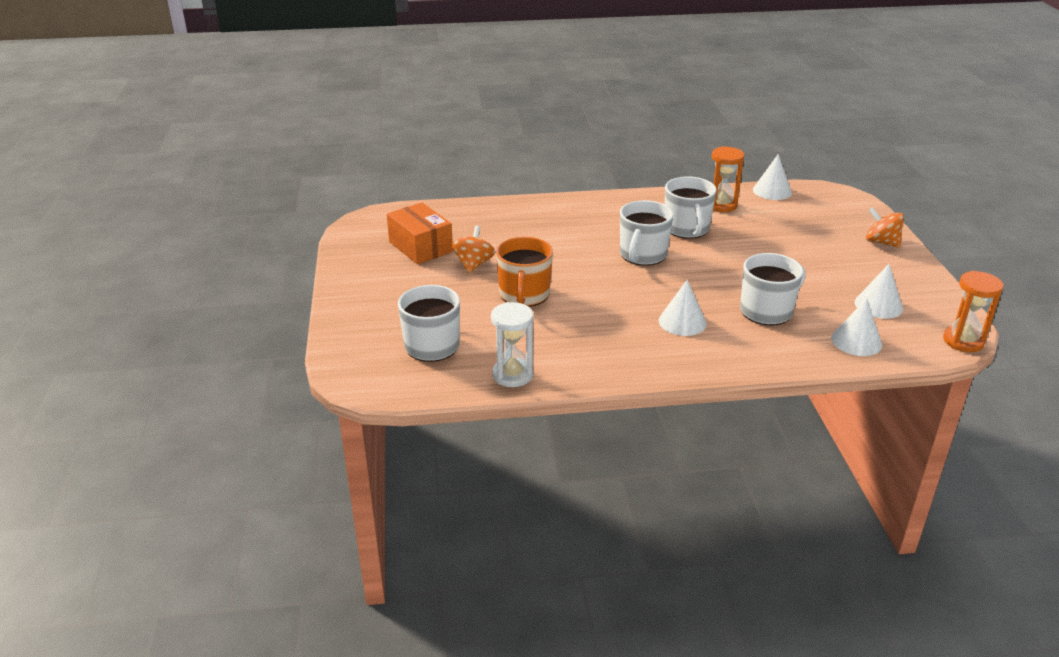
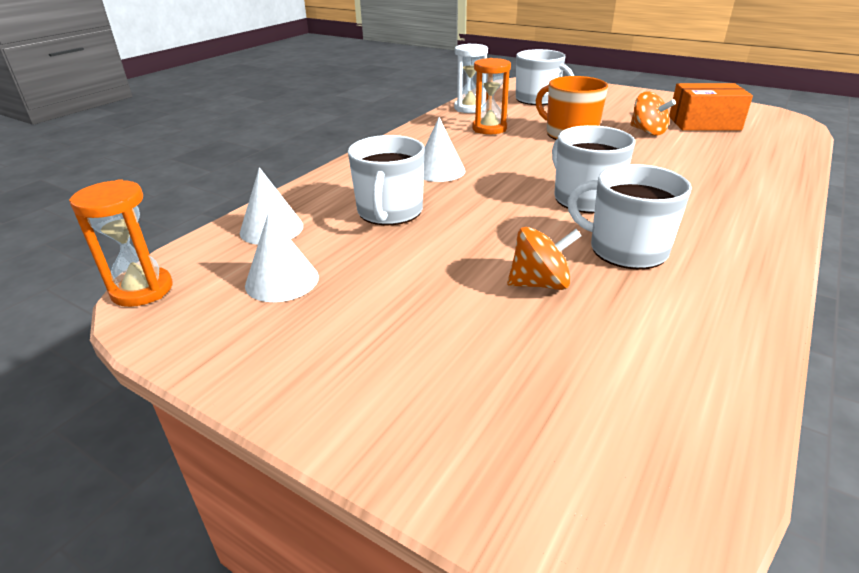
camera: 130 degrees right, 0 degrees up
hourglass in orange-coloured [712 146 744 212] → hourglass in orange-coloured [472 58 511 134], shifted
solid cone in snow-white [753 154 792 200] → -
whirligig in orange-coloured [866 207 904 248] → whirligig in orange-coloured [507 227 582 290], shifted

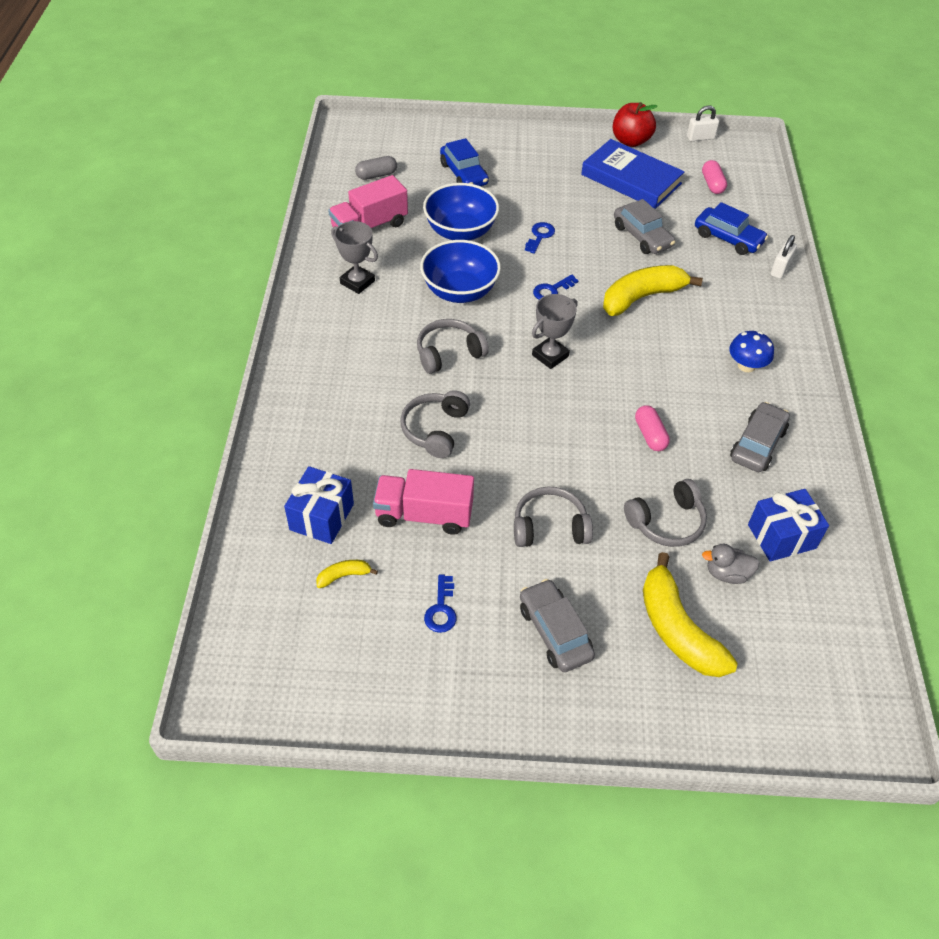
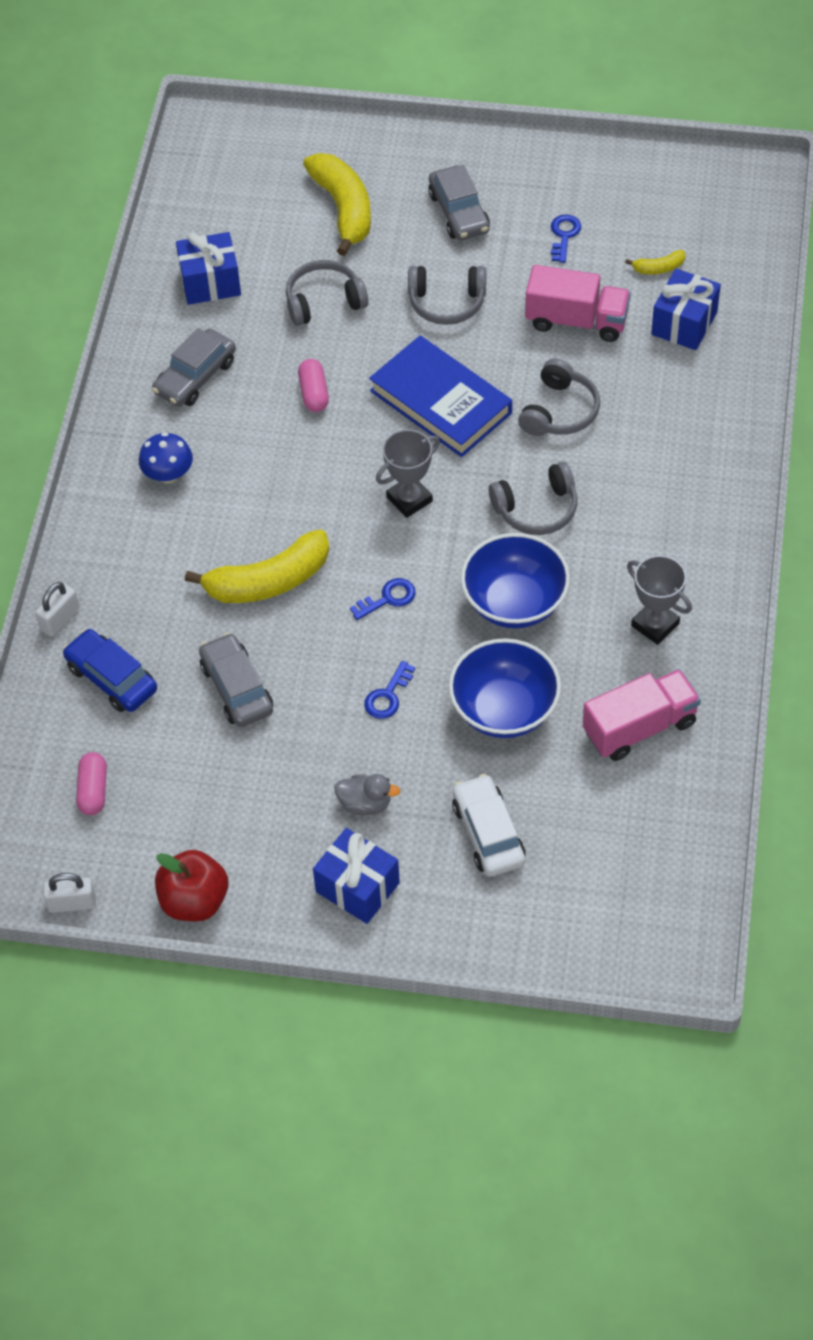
camera: 170 degrees left, 5 degrees up
pill shape in ash-grey [355 156 397 180] → -
toy car in blue [440 138 489 186] → toy car in snow-white [452 774 526 876]
book in blue [581 139 685 209] → book in blue [369 335 512 457], shifted
toy duck in ash-grey [702 544 760 584] → toy duck in ash-grey [334 774 400 816], shifted
- → wrapped gift in blue [313 828 400 924]

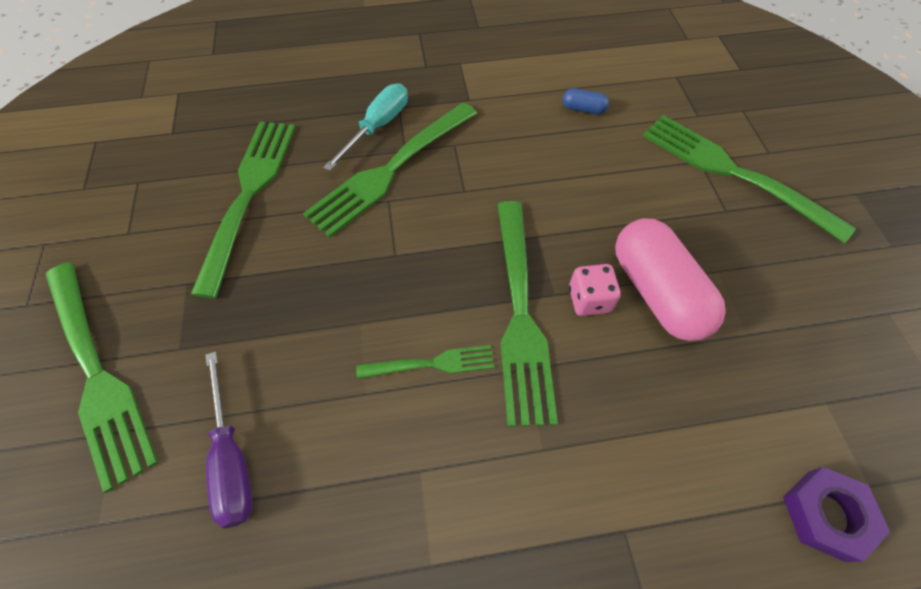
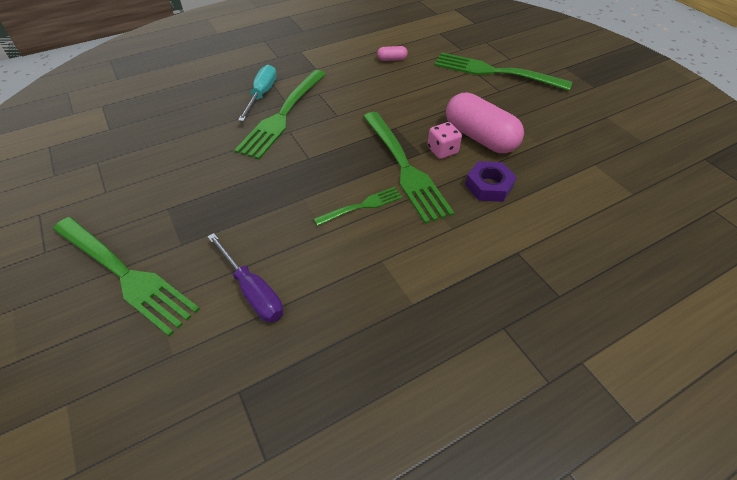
camera: 20 degrees left, 10 degrees down
fork in leaf-green [190 122 295 298] → -
pill shape in blue [562 88 609 114] → pill shape in rose-pink [377 46 408 61]
hex nut in violet [783 467 890 562] → hex nut in violet [465 161 517 202], shifted

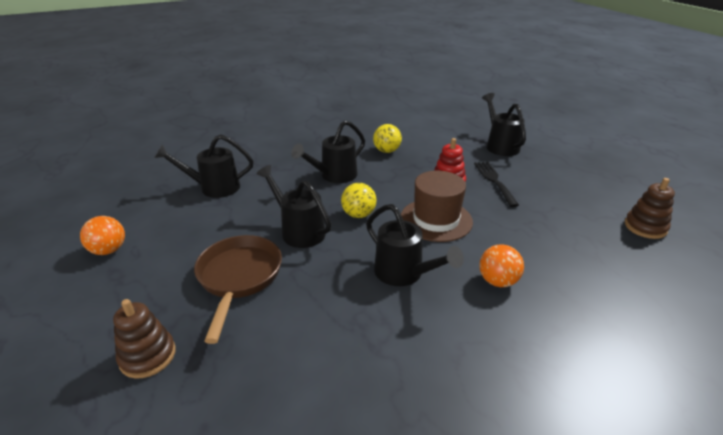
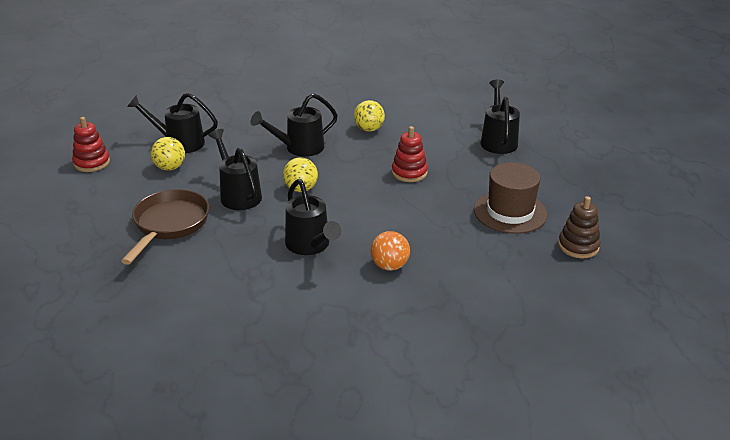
camera: 15 degrees right, 0 degrees up
play ball in orange-coloured [80 216 125 255] → -
stacking rings in dark brown [113 299 176 379] → -
tall hat in dark brown [401 171 473 242] → tall hat in dark brown [474 162 547 234], shifted
fork in jet-black [474 162 519 207] → -
- → stacking rings in scarlet [72 117 110 172]
- → play ball in bright yellow [151 137 185 170]

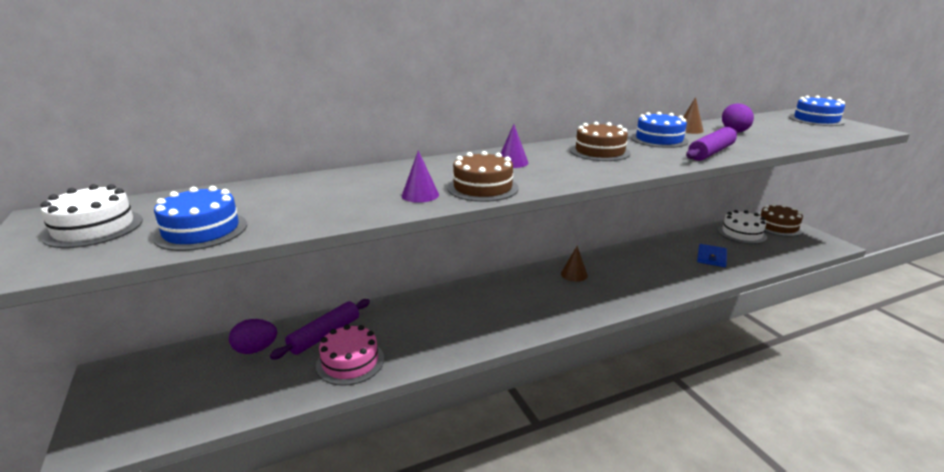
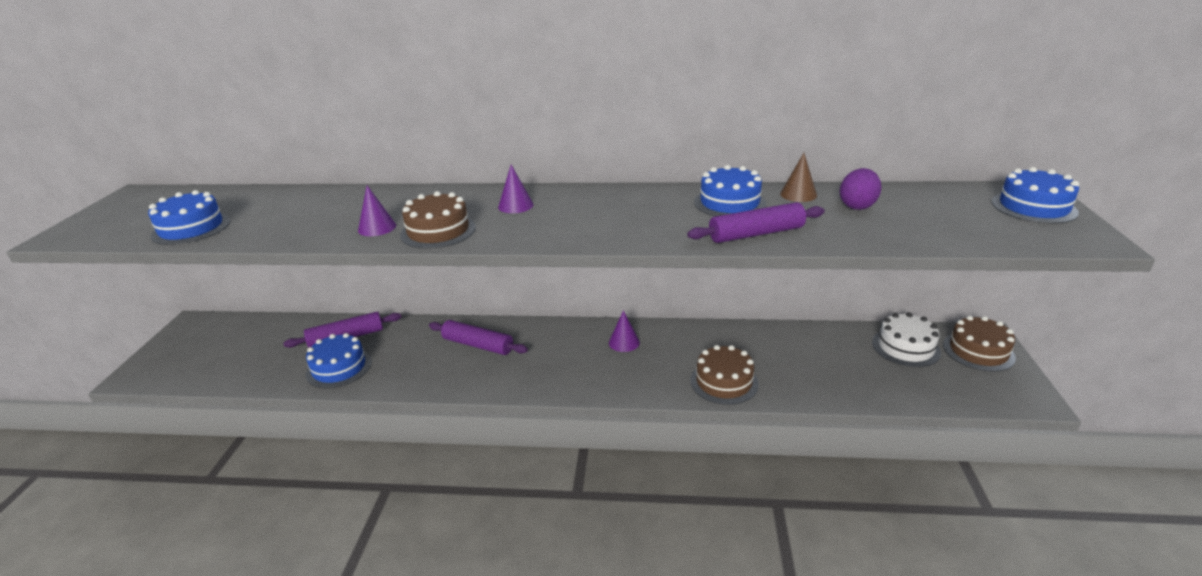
camera: 30 degrees right, 5 degrees up
cake in snow-white [41 184 143 248] → -
egg in violet [229 319 277 354] → -
cake in rose-pink [316 324 384 386] → cake in blue [306 333 372 388]
solid cone in dark brown [561 246 588 282] → solid cone in violet [609 310 640 352]
cake in dark brown [570 122 631 161] → cake in dark brown [691 345 759 405], shifted
billfold in blue [697 244 727 267] → -
- → rolling pin in violet [429 320 528 355]

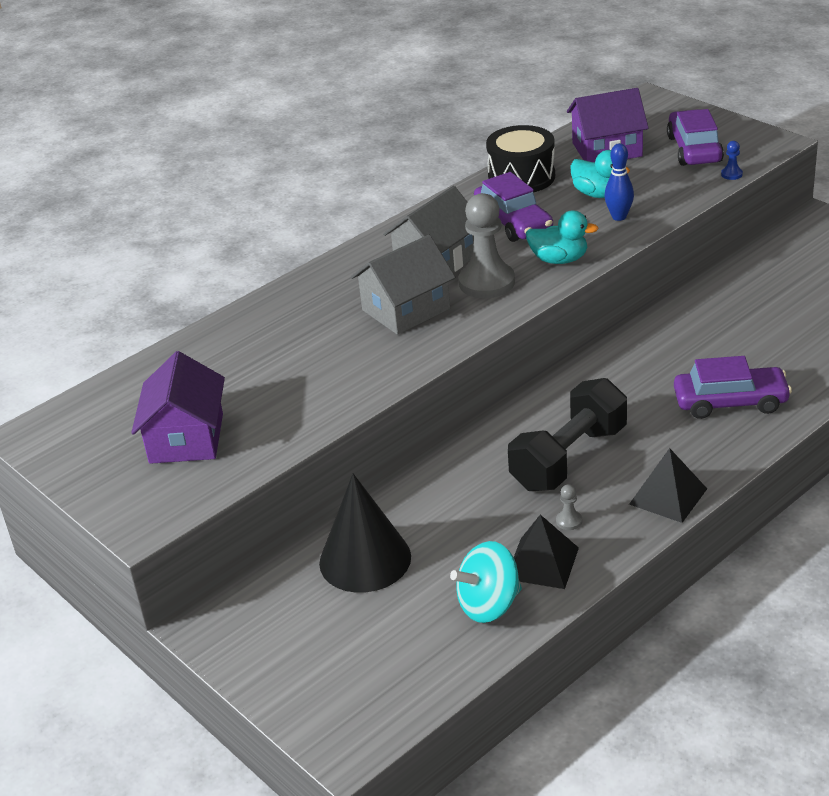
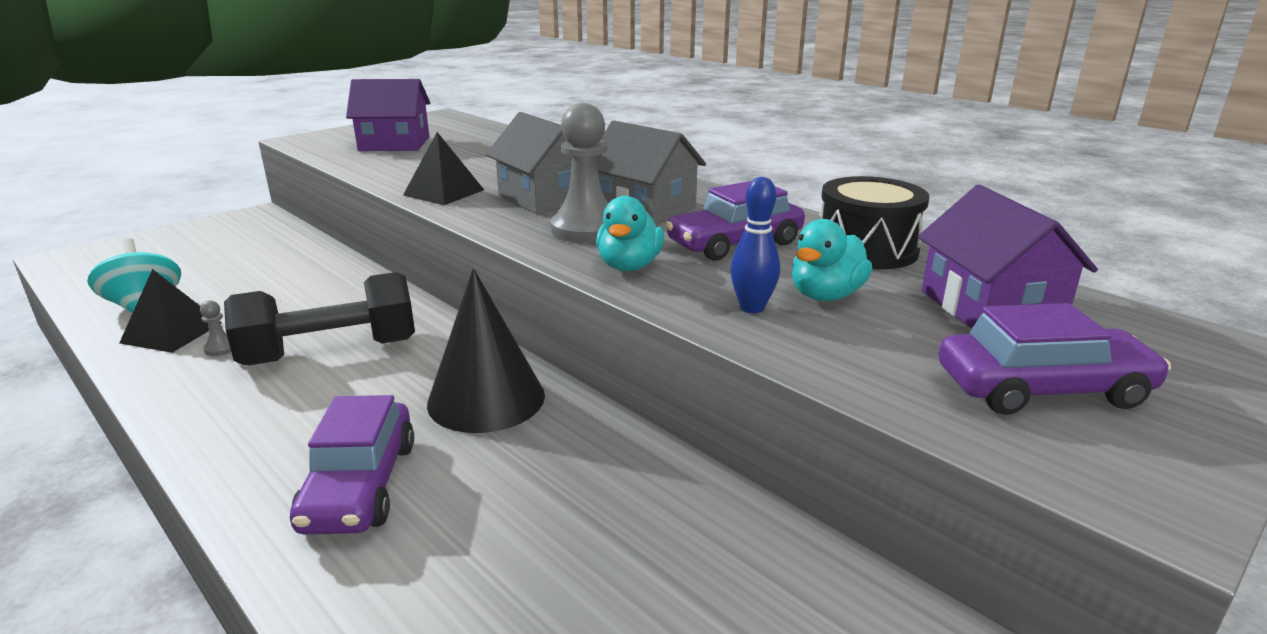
camera: 85 degrees right, 10 degrees down
solid cone in jet-black [319 473 411 593] → solid cone in jet-black [427 268 545 433], shifted
free weight in jet-black [508 378 627 491] → free weight in jet-black [224 272 415 365], 60 degrees counterclockwise
pyramid shape in jet-black [629 448 707 523] → pyramid shape in jet-black [403 132 484 205], shifted
chess pawn in blue [721 141 743 180] → -

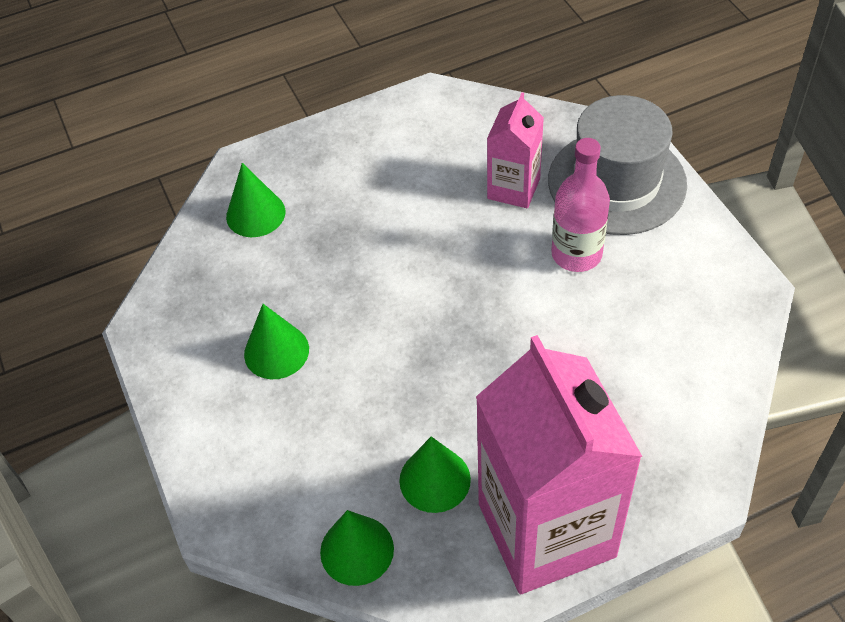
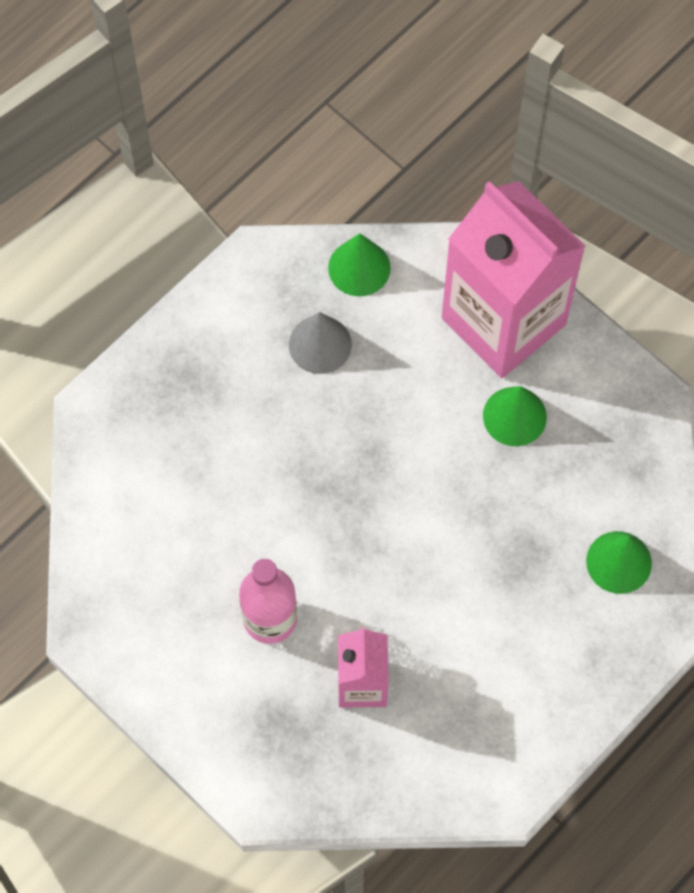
camera: 155 degrees right, 15 degrees up
solid cone in leaf-green [399 436 471 513] → solid cone in ash-grey [289 312 352 374]
milk carton in rose-pink [476 335 643 594] → milk carton in rose-pink [442 181 585 378], shifted
tall hat in ash-grey [548 95 687 235] → -

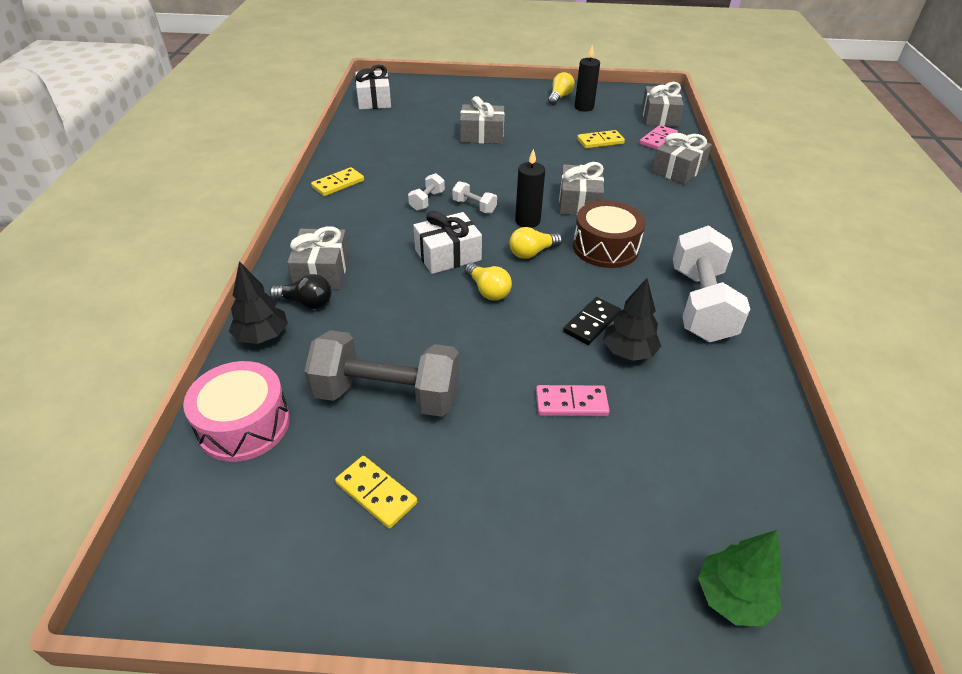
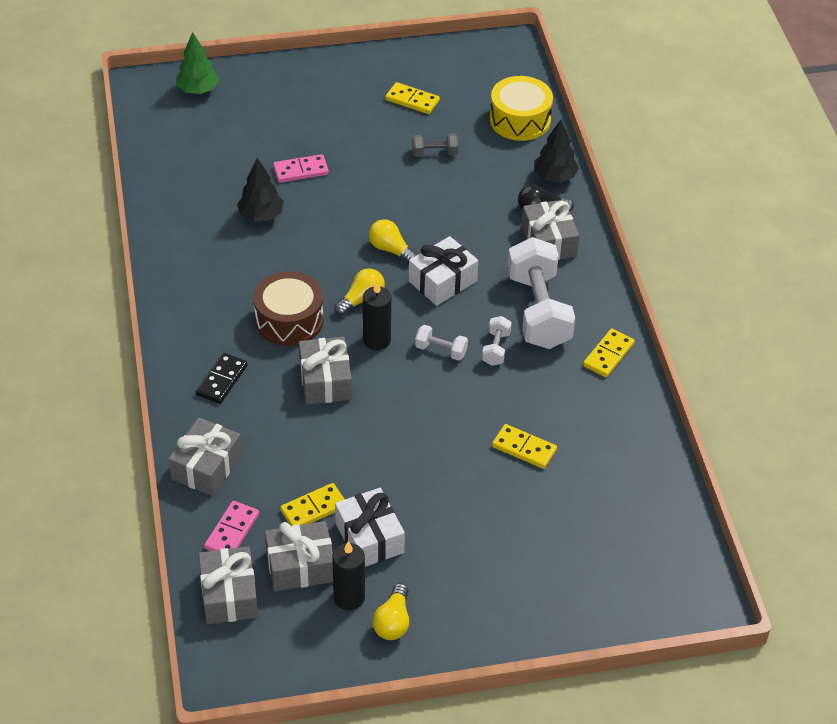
camera: 165 degrees right, 5 degrees up
toy drum in rose-pink [183 361 290 462] → toy drum in bright yellow [490 76 553 141]
free weight in ash-grey [304 330 459 417] → free weight in ash-grey [412 134 458 157], x0.44
wrapped gift in snow-white [355 65 391 110] → wrapped gift in snow-white [335 488 405 567], shifted
wrapped gift in ash-grey [460 96 504 144] → wrapped gift in ash-grey [265 521 333 591], shifted
domino tile in jet-black [563 297 621 345] → domino tile in jet-black [196 353 248 404], shifted
free weight in snow-white [673 225 750 342] → free weight in snow-white [507 237 575 349], shifted
- → domino tile in bright yellow [492 424 557 469]

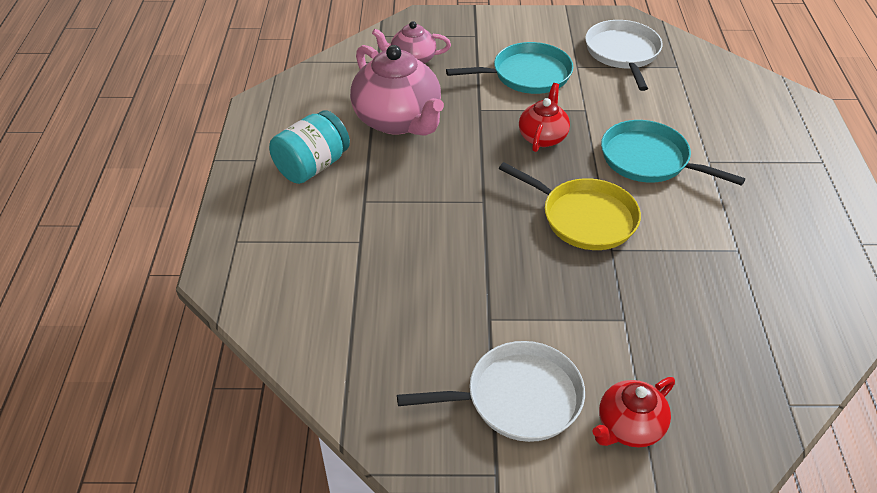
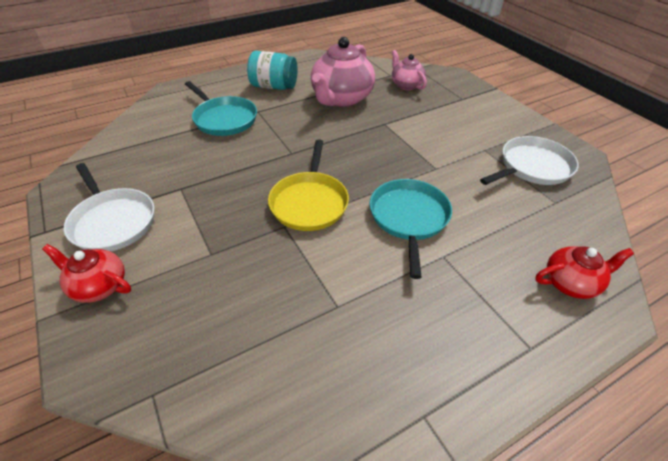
camera: 60 degrees right, 0 degrees up
pan in turquoise [446 42 573 94] → pan in turquoise [185 81 257 136], shifted
china teapot in scarlet [519 83 570 152] → china teapot in scarlet [535 246 634 299], shifted

